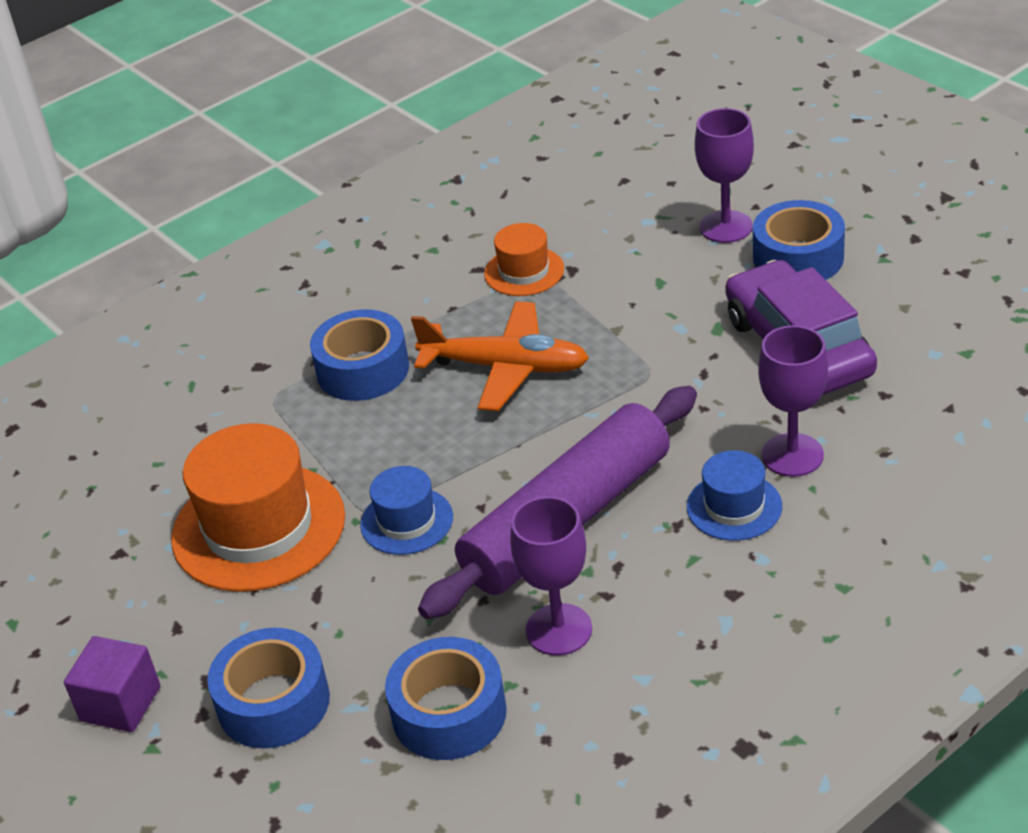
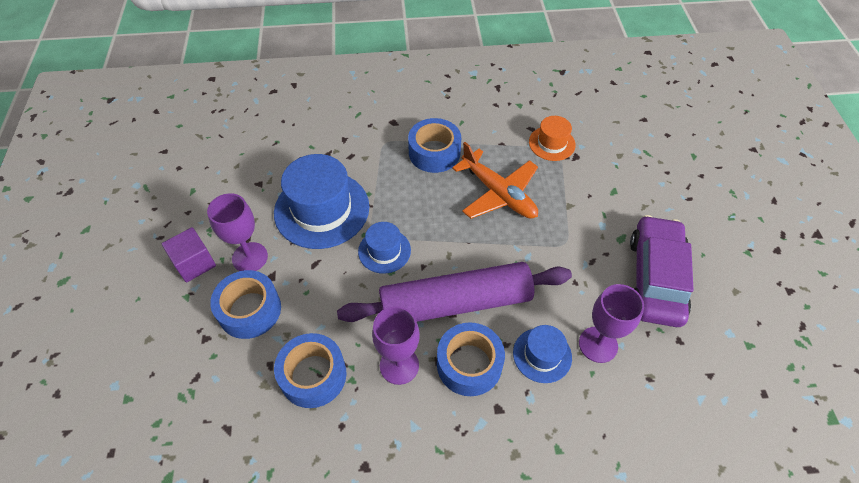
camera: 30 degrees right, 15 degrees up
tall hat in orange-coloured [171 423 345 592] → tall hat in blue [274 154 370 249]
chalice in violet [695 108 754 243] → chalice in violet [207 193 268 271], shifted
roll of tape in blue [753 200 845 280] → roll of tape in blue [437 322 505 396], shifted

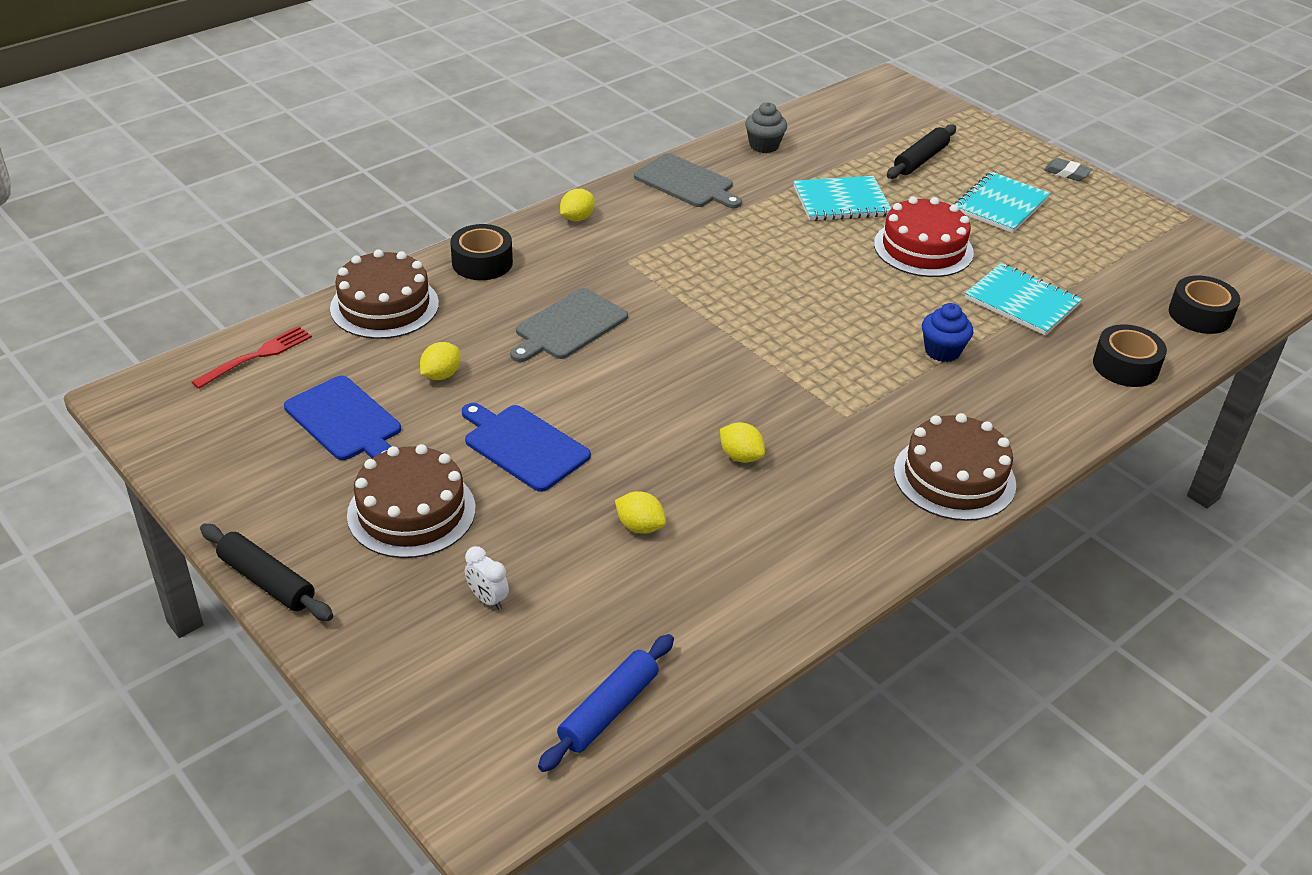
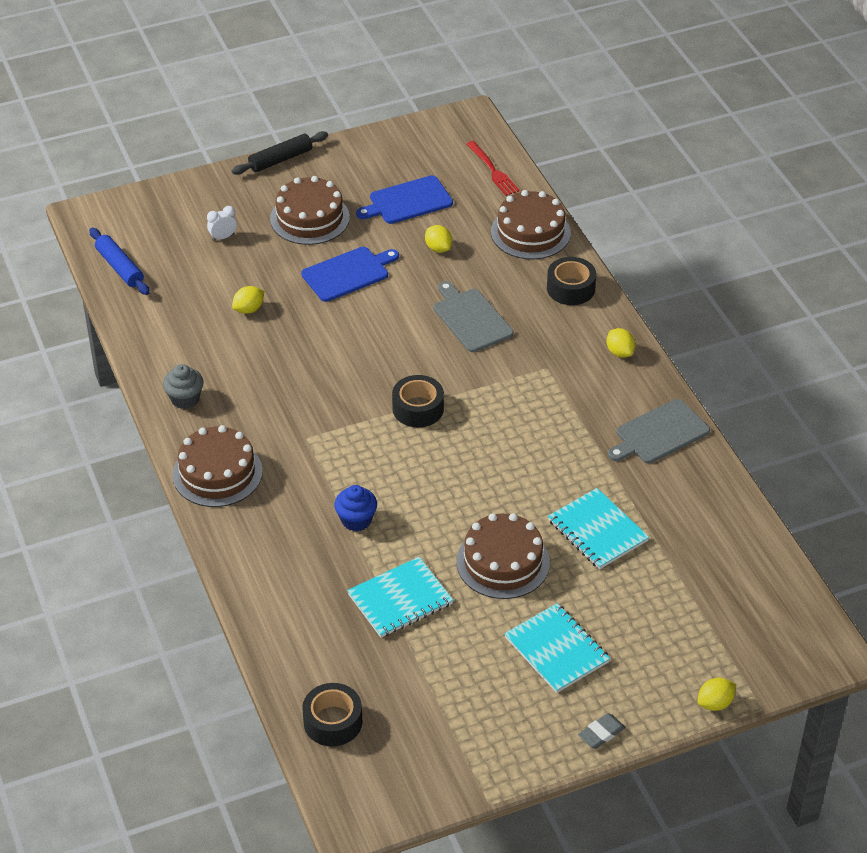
camera: 110 degrees right, 5 degrees up
citrus fruit in bright yellow [720 422 765 463] → citrus fruit in bright yellow [698 678 736 711], shifted
fairy cake in ash-grey [745 102 787 153] → fairy cake in ash-grey [163 364 204 409], shifted
exercise book in turquoise [793 176 891 221] → exercise book in turquoise [548 488 649 570], 45 degrees counterclockwise
cake in scarlet [874 197 974 277] → cake in dark brown [456 513 550 599]
rolling pin in jet-black [887 124 956 179] → -
roll of tape in jet-black [1093 324 1167 387] → roll of tape in jet-black [392 375 444 428], shifted

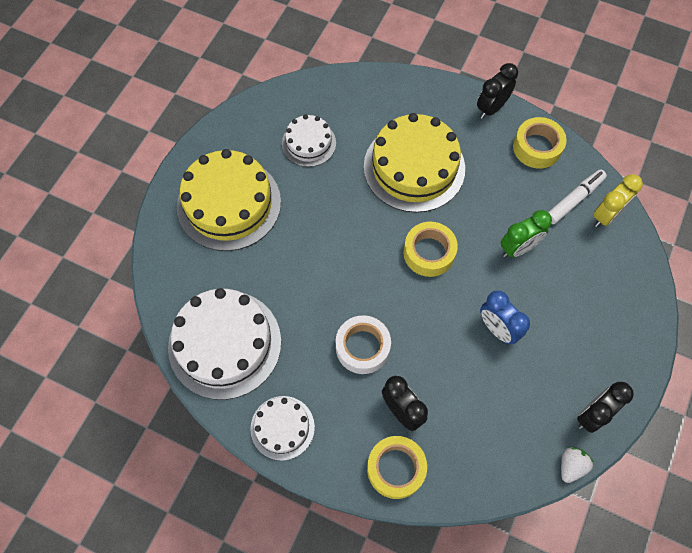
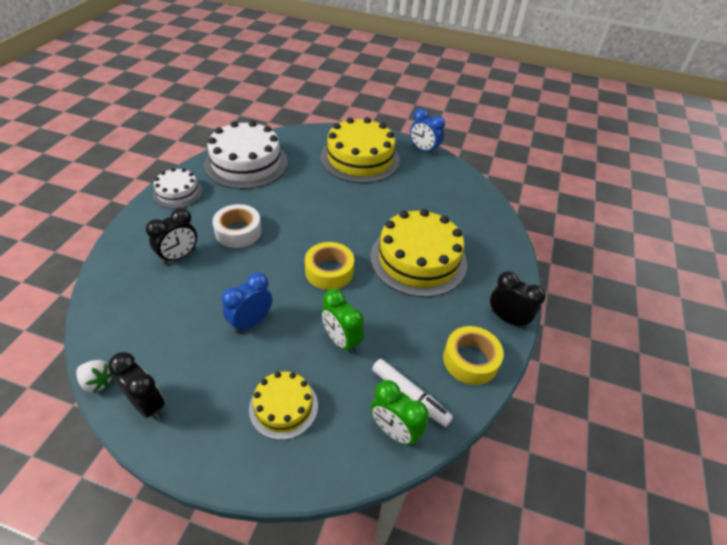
camera: 80 degrees right, 20 degrees down
cake in snow-white [282 115 336 167] → -
roll of tape in bright yellow [367 436 427 499] → -
alarm clock in bright yellow [593 174 643 227] → alarm clock in leaf-green [371 380 429 446]
- → cake in bright yellow [249 372 318 440]
- → alarm clock in blue [410 108 445 155]

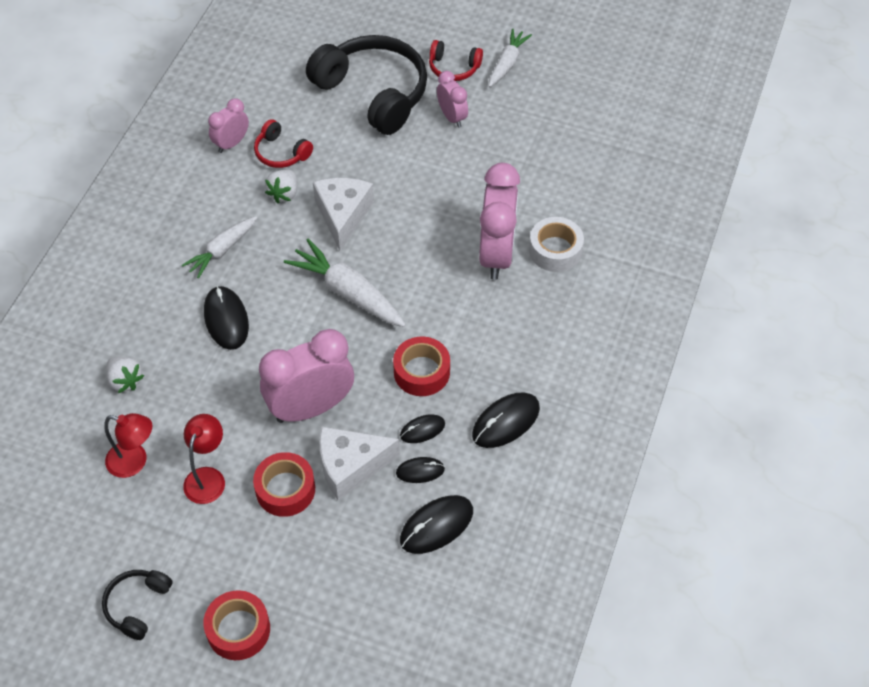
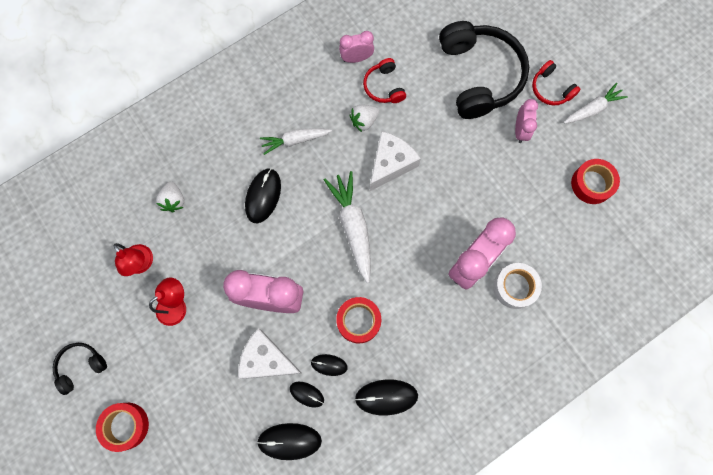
camera: 35 degrees right, 20 degrees up
roll of tape in scarlet [253 452 315 517] → roll of tape in scarlet [571 159 620 204], shifted

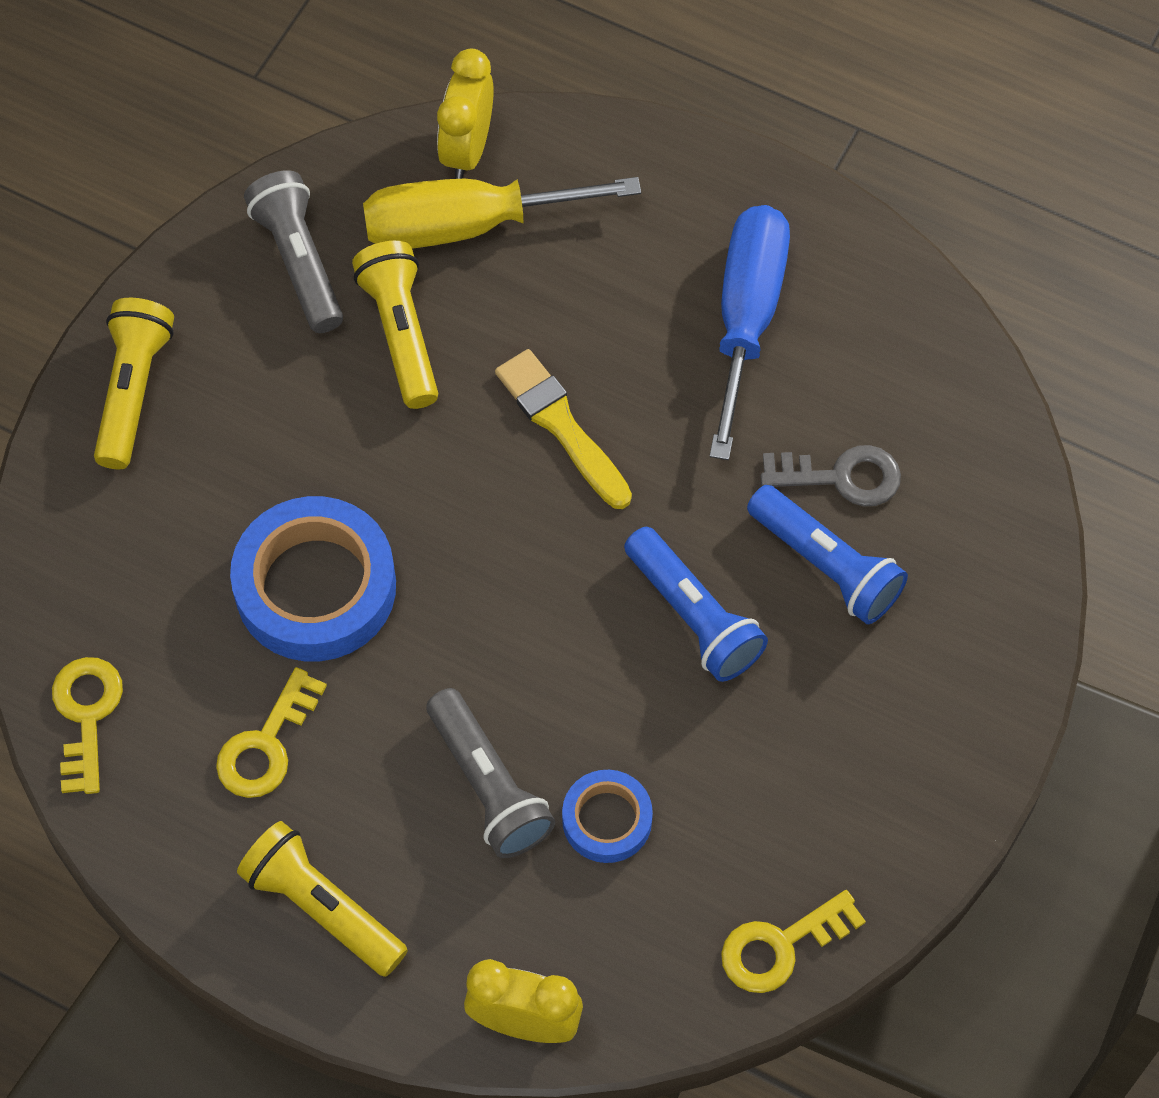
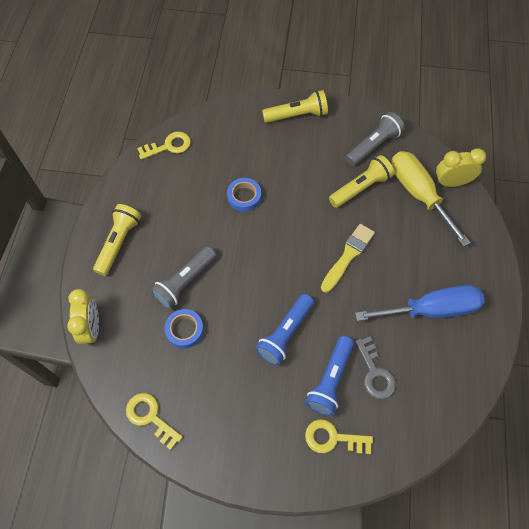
camera: 70 degrees right, 0 degrees up
latchkey in bright yellow [216 667 327 798] → latchkey in bright yellow [305 419 373 454], shifted
roll of tape in blue [230 496 396 661] → roll of tape in blue [227 178 261 212], x0.54

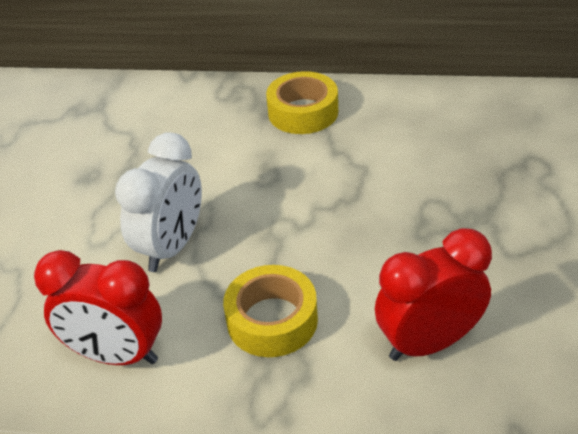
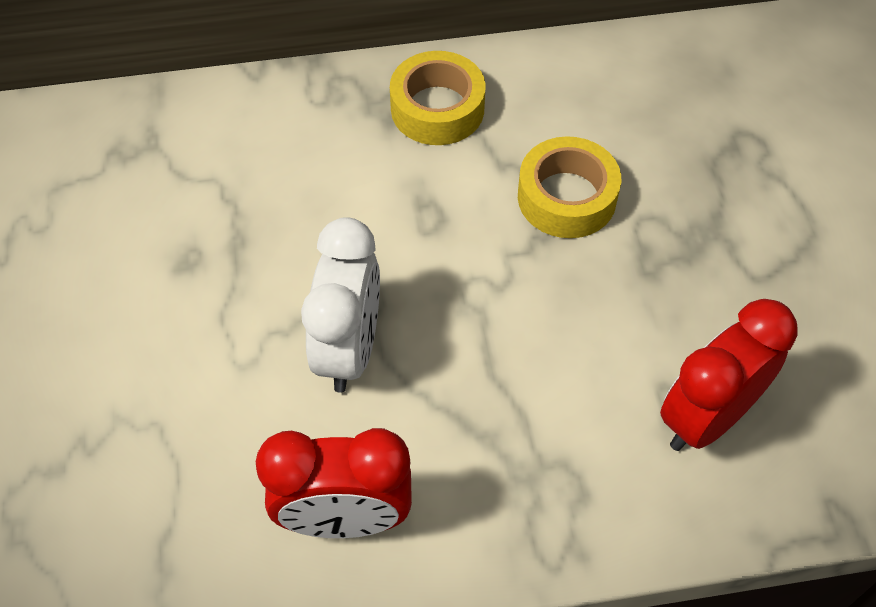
camera: 20 degrees left, 15 degrees up
roll of tape in bright yellow [223 265 318 357] → roll of tape in bright yellow [518 136 621 238], shifted

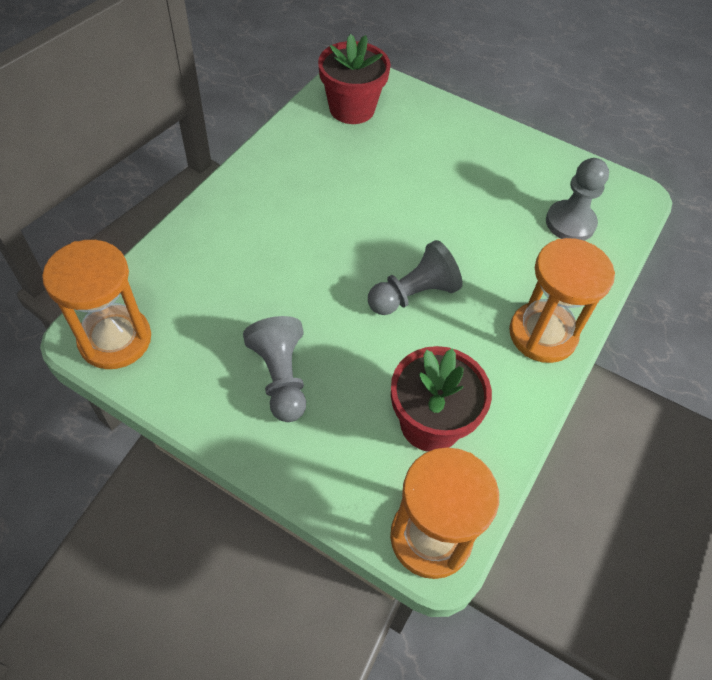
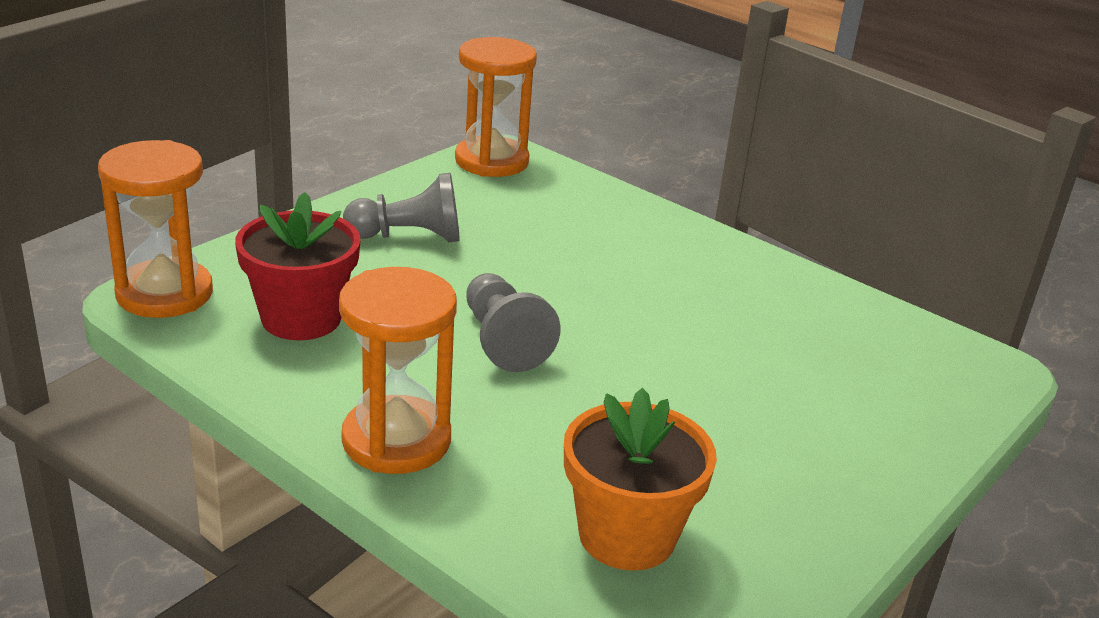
camera: 100 degrees right, 25 degrees down
plant pot in scarlet [318 34 391 124] → -
chess pawn in ash-grey [546 158 609 241] → plant pot in orange-coloured [564 388 717 571]

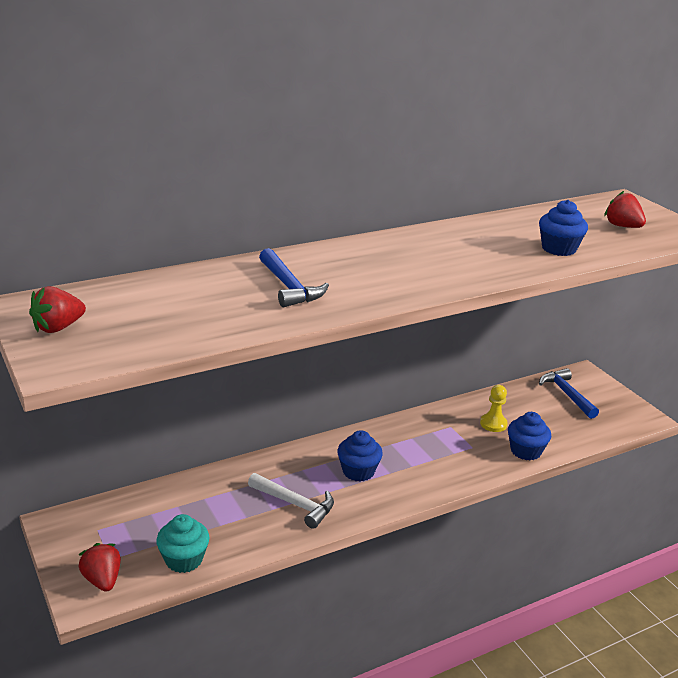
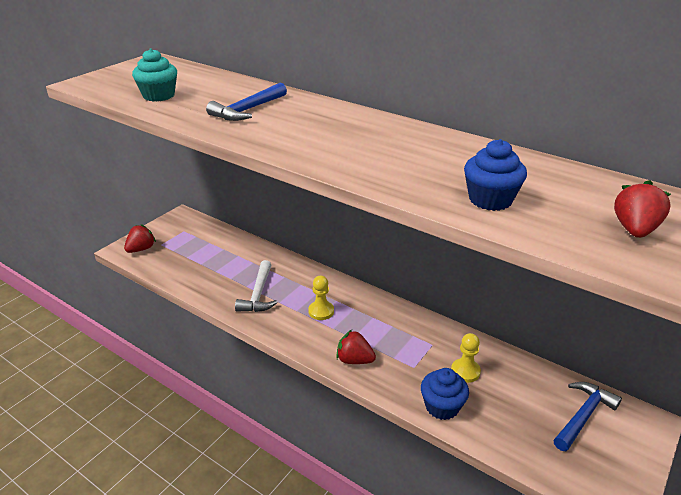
camera: 65 degrees right, 5 degrees up
strawberry in scarlet [29 286 86 333] → strawberry in scarlet [336 330 376 364], shifted
fairy cake in turquoise [156 514 209 573] → fairy cake in turquoise [132 48 177 101], shifted
fairy cake in blue [337 430 383 482] → chess pawn in bright yellow [308 276 334 320]

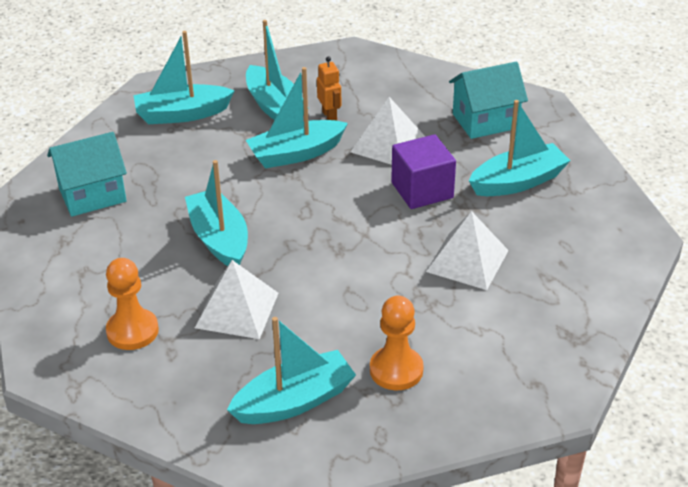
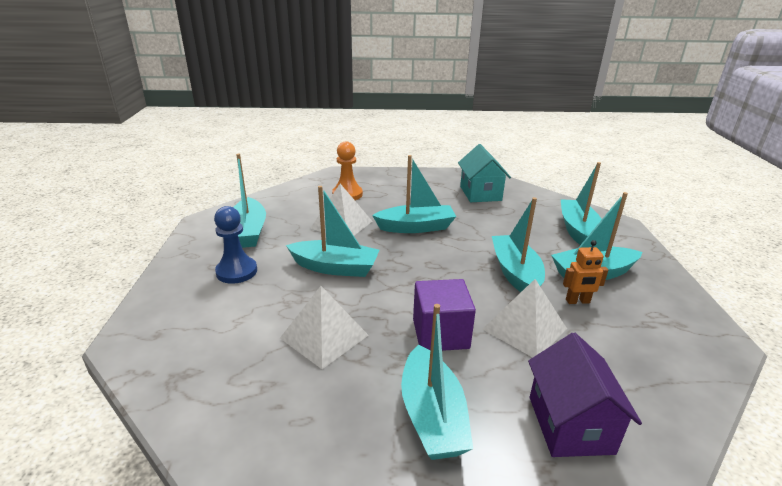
camera: 105 degrees right, 10 degrees down
chess pawn in orange-coloured [370 296 424 390] → chess pawn in blue [214 206 257 284]
cottage in turquoise [449 62 528 139] → cottage in violet [528 333 642 457]
- → boat in turquoise [286 186 380 277]

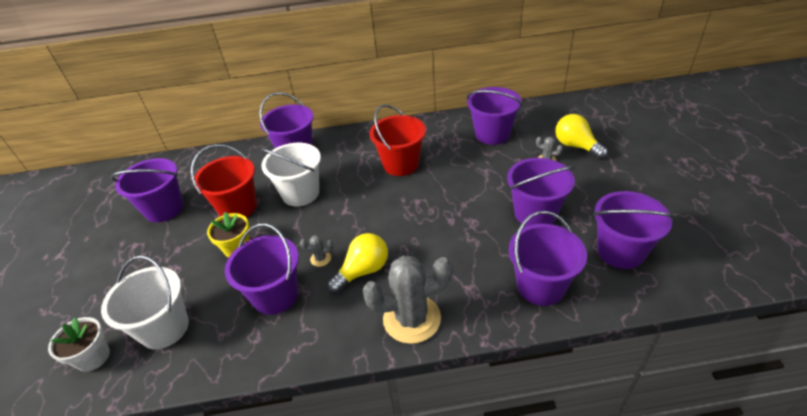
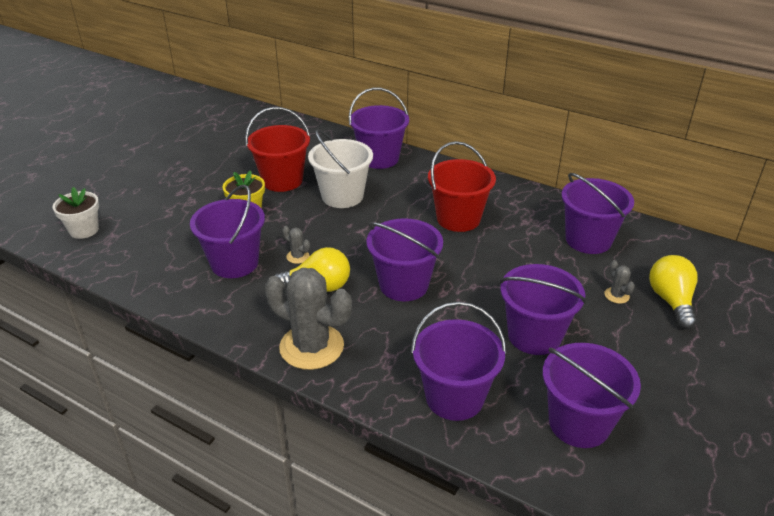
camera: 35 degrees right, 5 degrees down
sand bucket in snow-white [101 255 189 349] → -
sand bucket in violet [111 158 184 222] → sand bucket in violet [366 218 443 301], shifted

